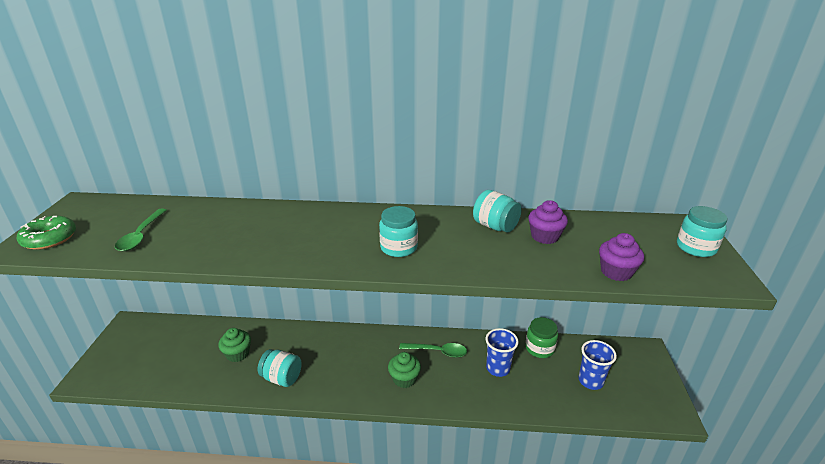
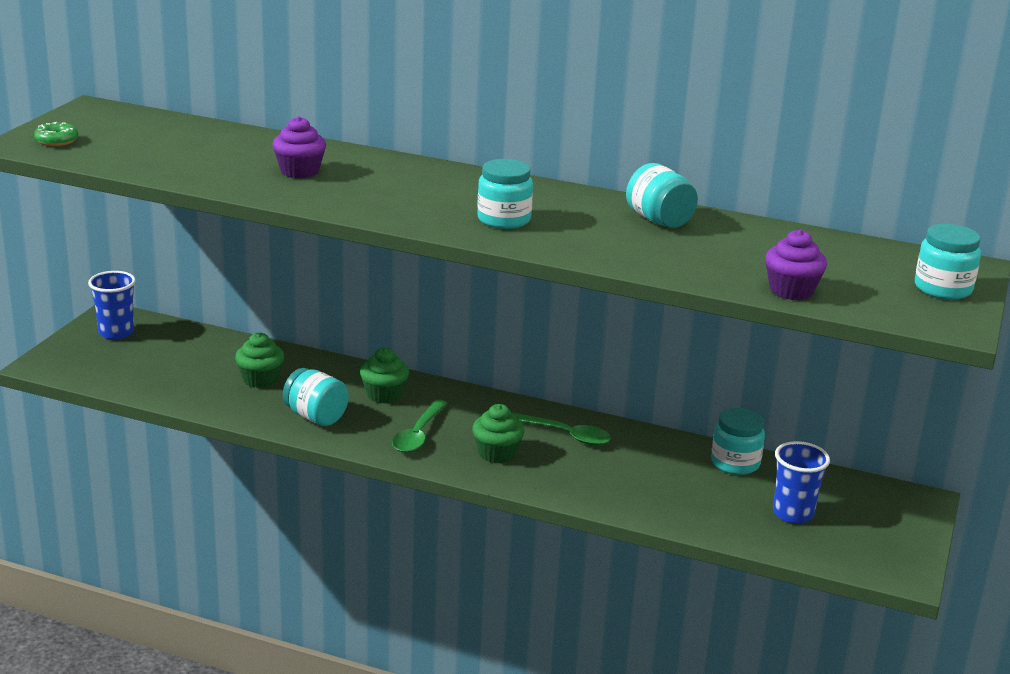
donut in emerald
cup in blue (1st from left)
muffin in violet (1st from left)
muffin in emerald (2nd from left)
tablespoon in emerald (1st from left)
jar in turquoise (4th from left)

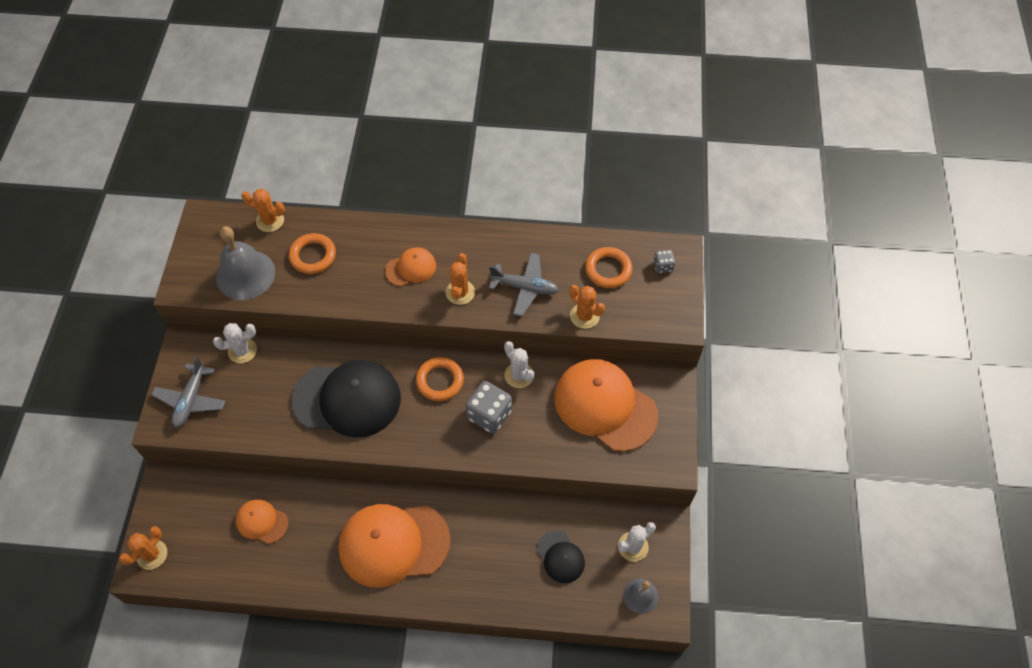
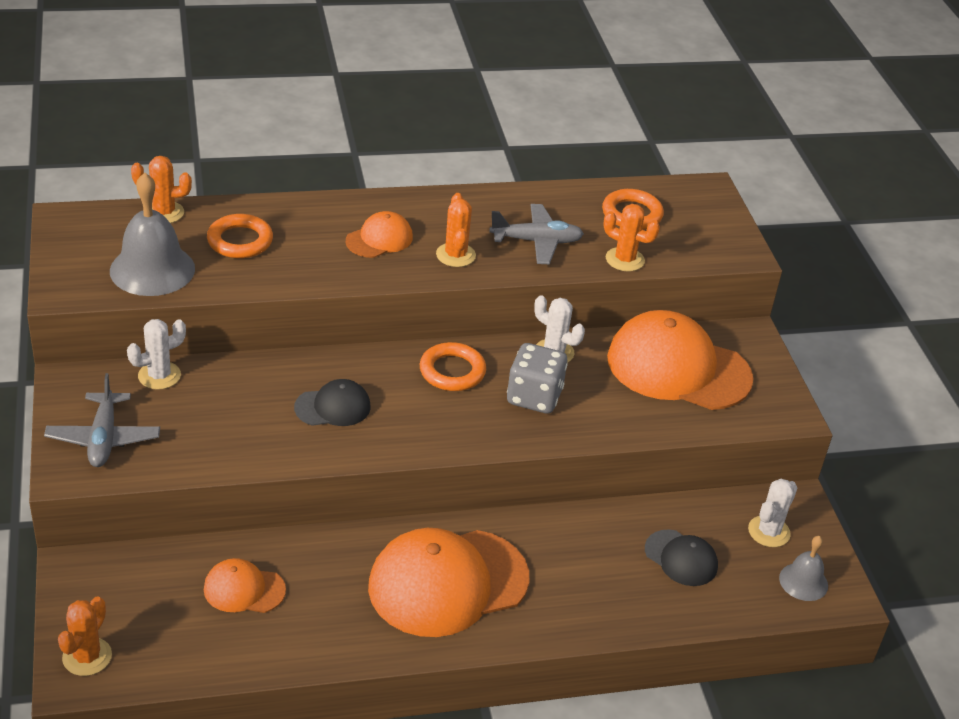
cap in ebony (1st from left)
game die in ash-grey (2nd from left in the first image)

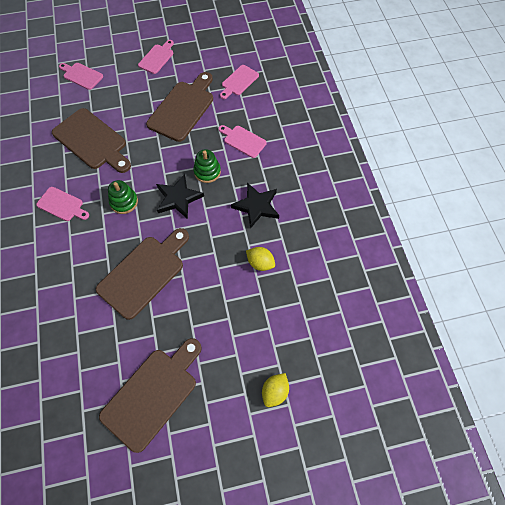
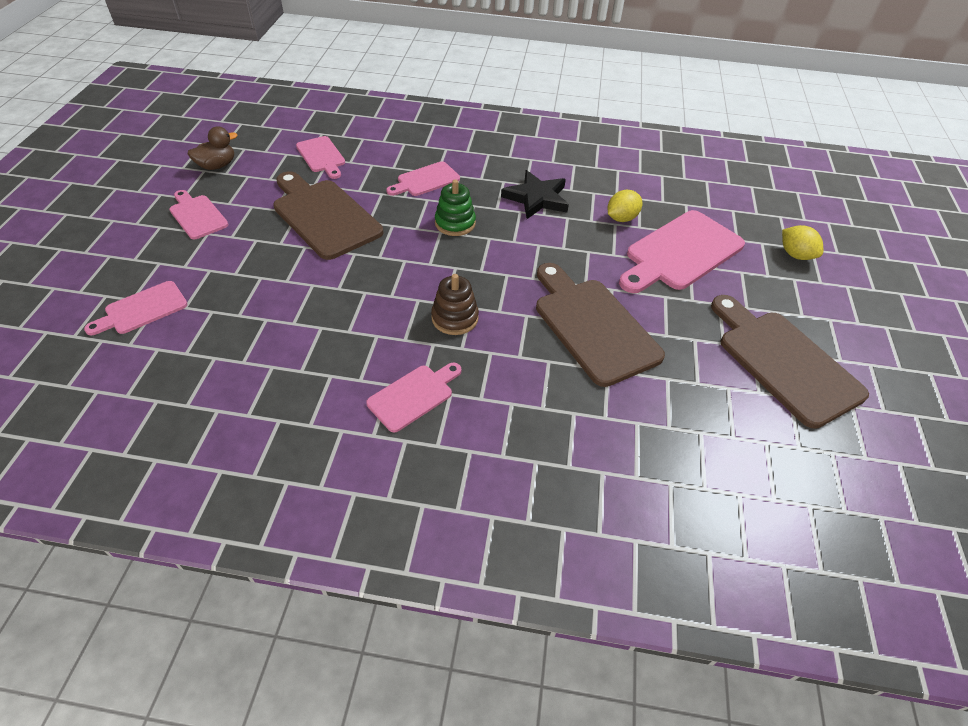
toy duck in dark brown
stacking toy in dark brown
bread board in pink (6th from left)
bread board in dark brown (1st from left in the first image)
five-pointed star in ebony (1st from left in the first image)

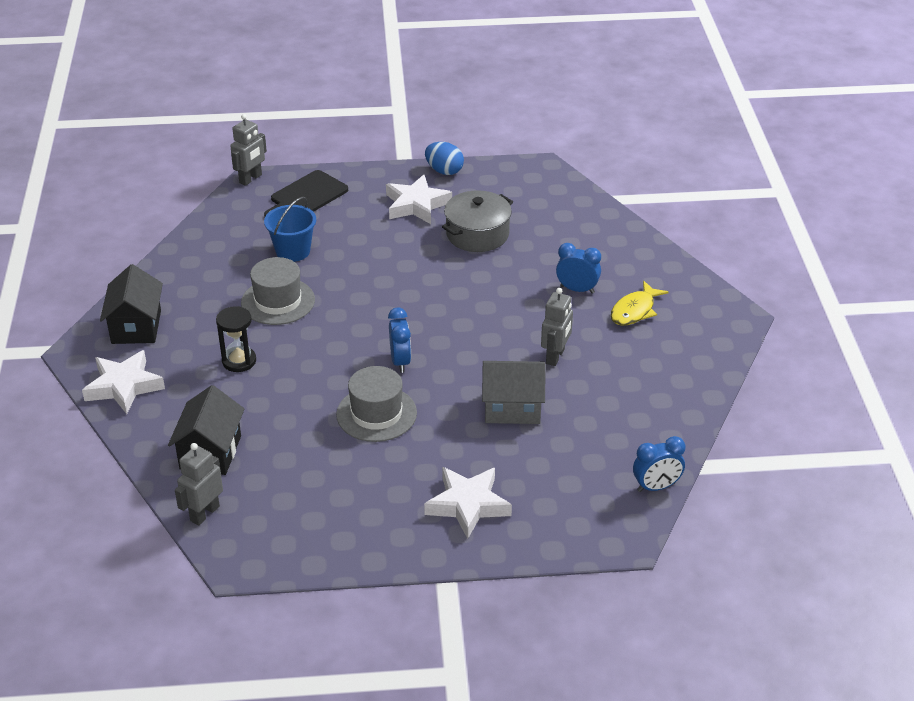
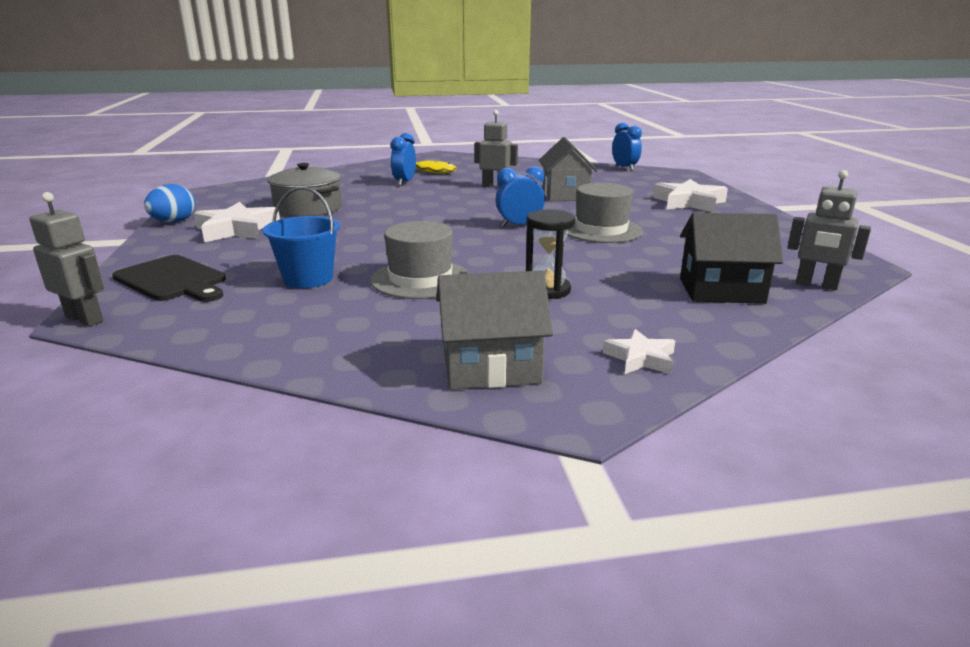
cottage in ash-grey (1st from left)
five-pointed star in white (2nd from left)

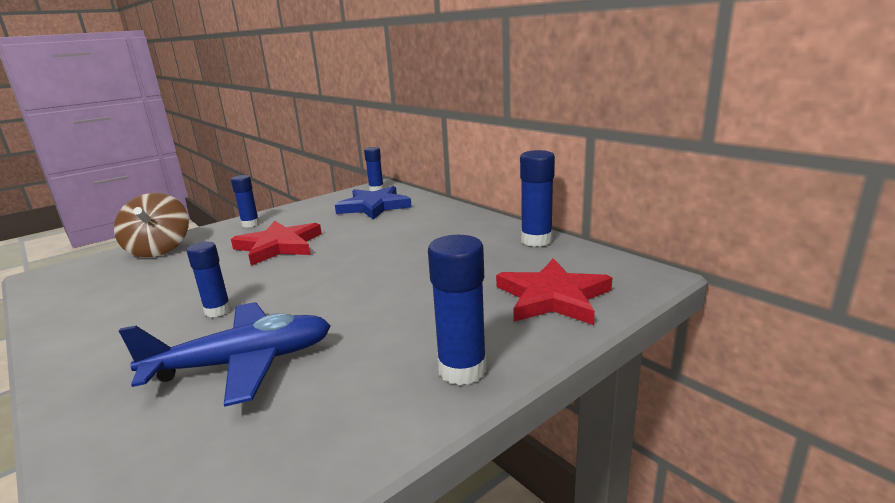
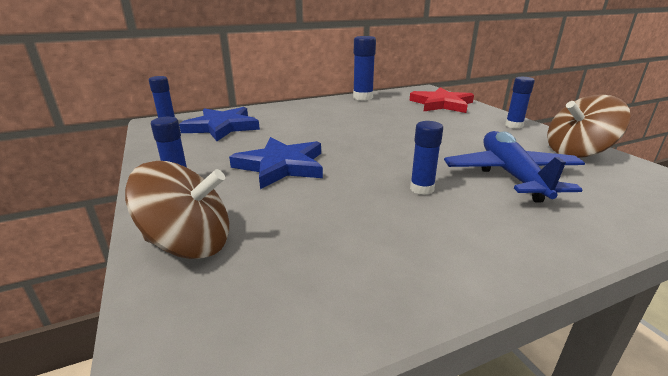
five-pointed star in blue (2nd from left)
glue in blue (5th from left)
toy top in dark brown (2nd from left)

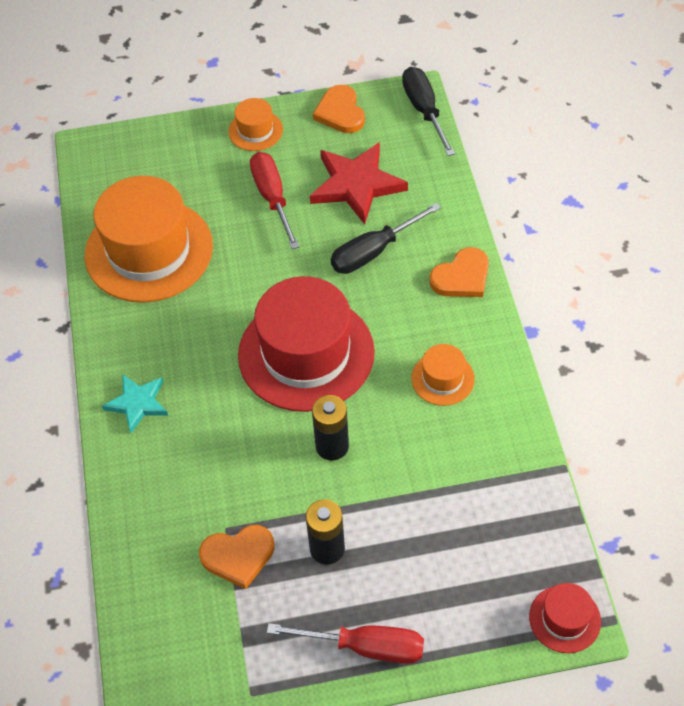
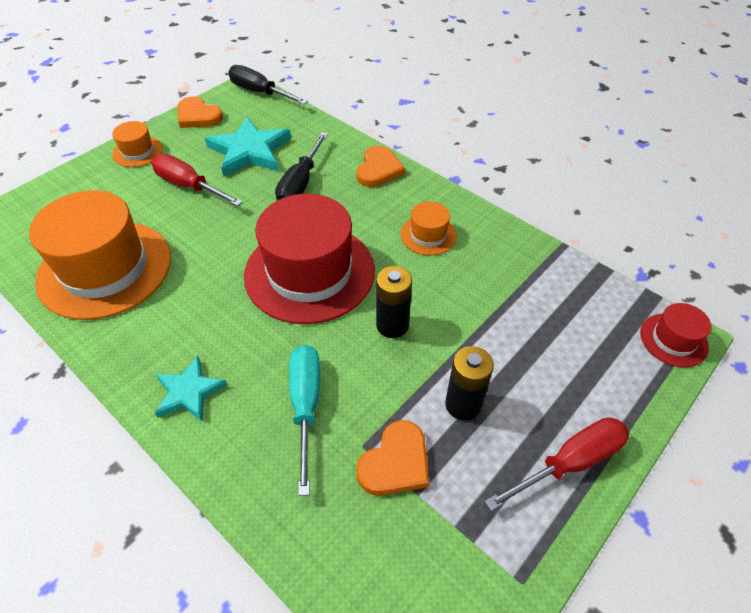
five-pointed star in turquoise (2nd from left)
flat screwdriver in turquoise

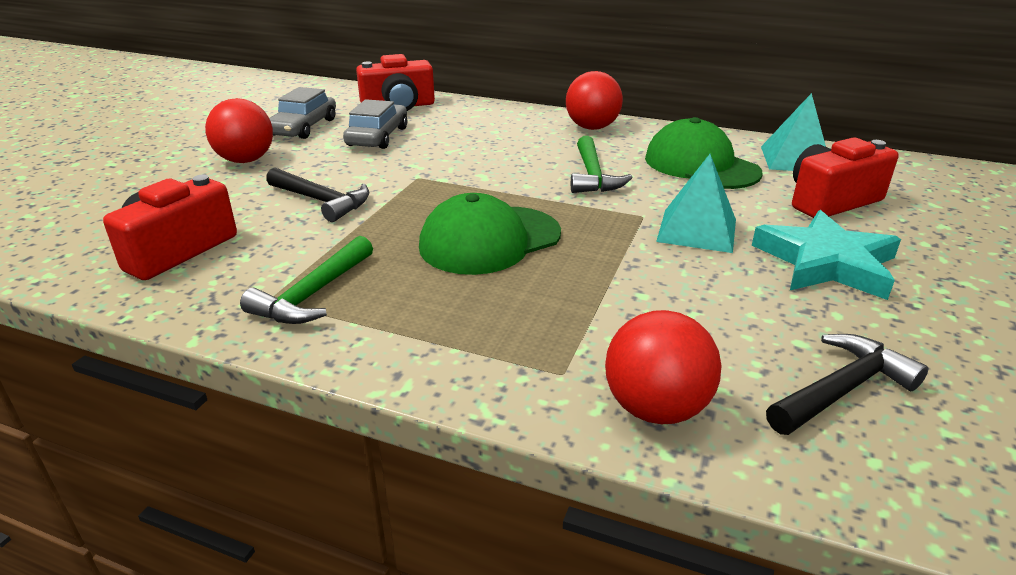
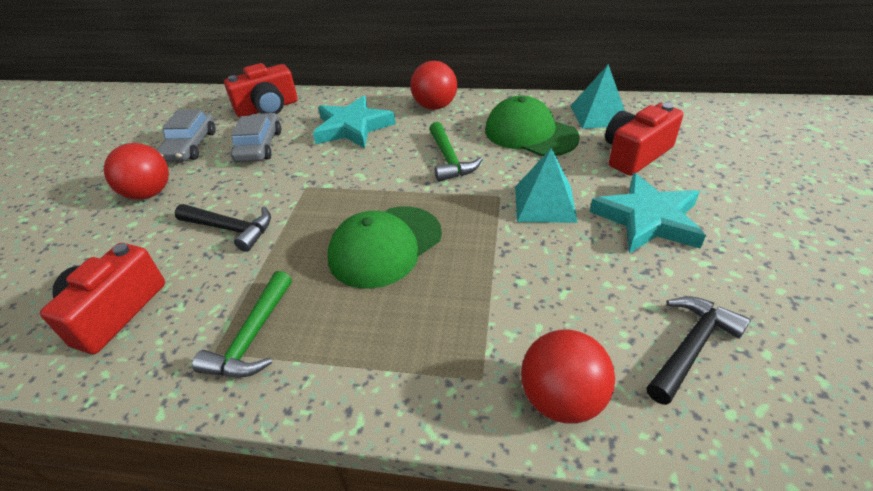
five-pointed star in turquoise (1st from left)

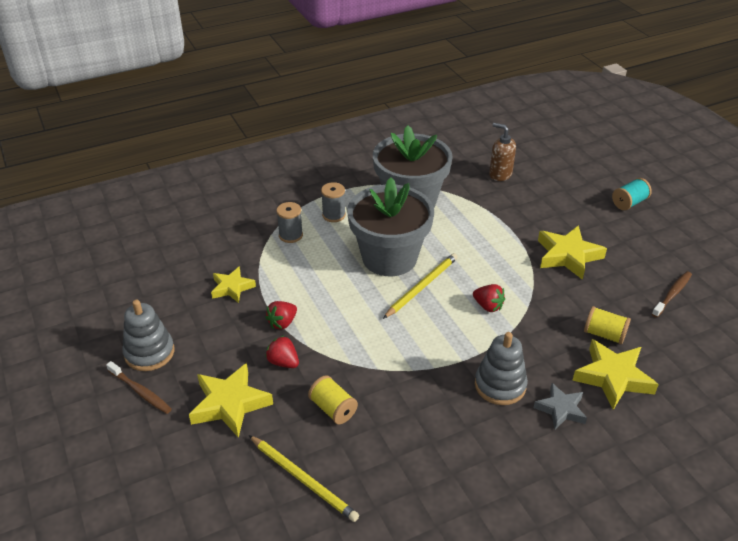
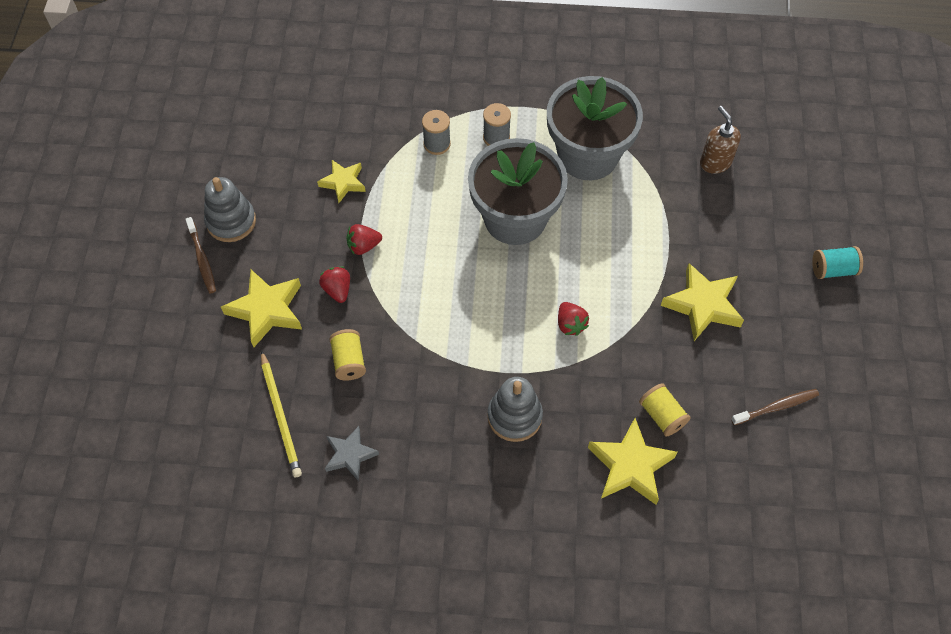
five-pointed star in ash-grey
wooden pencil in yellow (2nd from left in the first image)

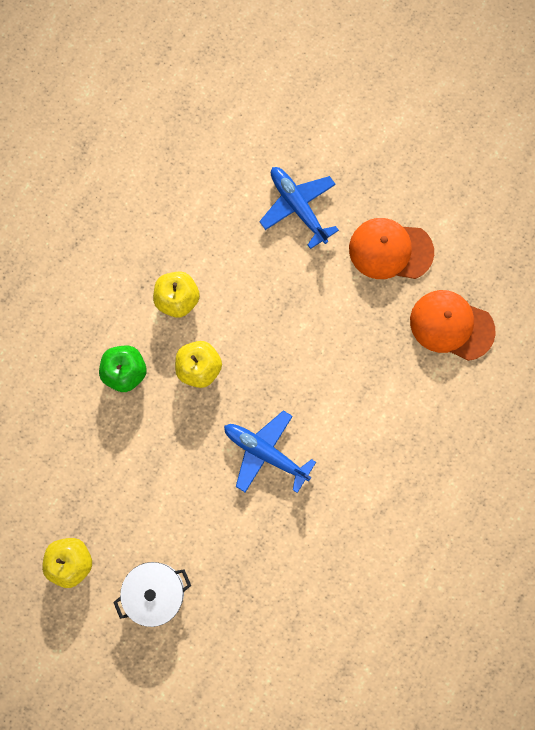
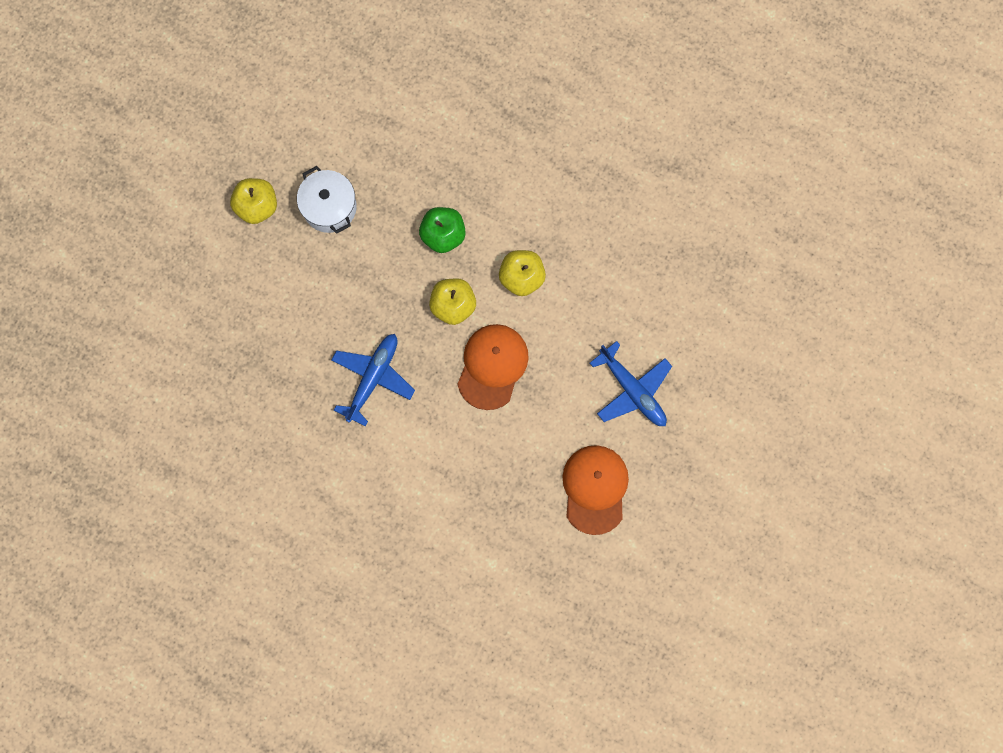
stockpot in white
cap in orange-coloured (1st from left)
toy plane in blue (2nd from left)

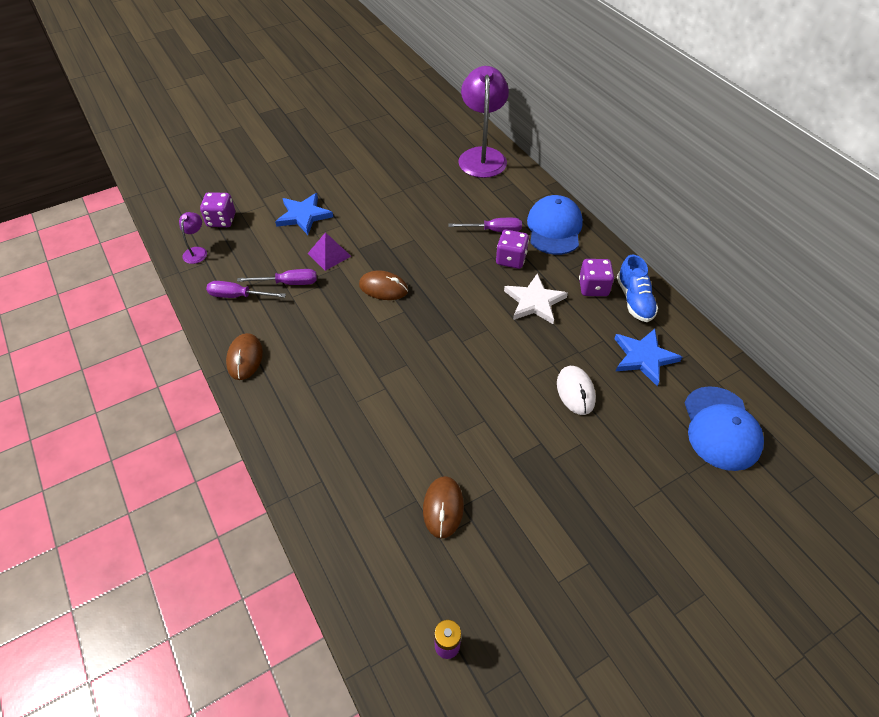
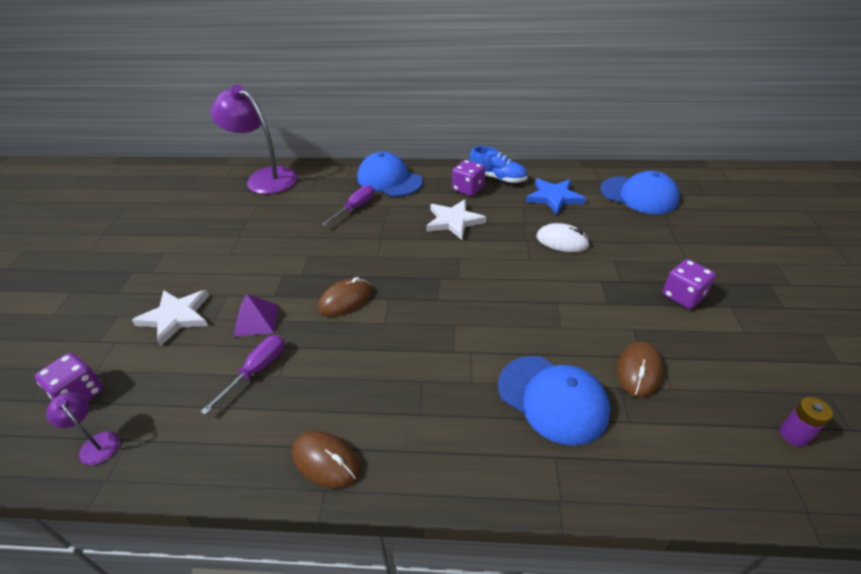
five-pointed star in white (1st from left)
cap in blue (2nd from left)
computer mouse in dark brown (3rd from left)
game die in violet (3rd from left)
flat screwdriver in violet (1st from left in the first image)

